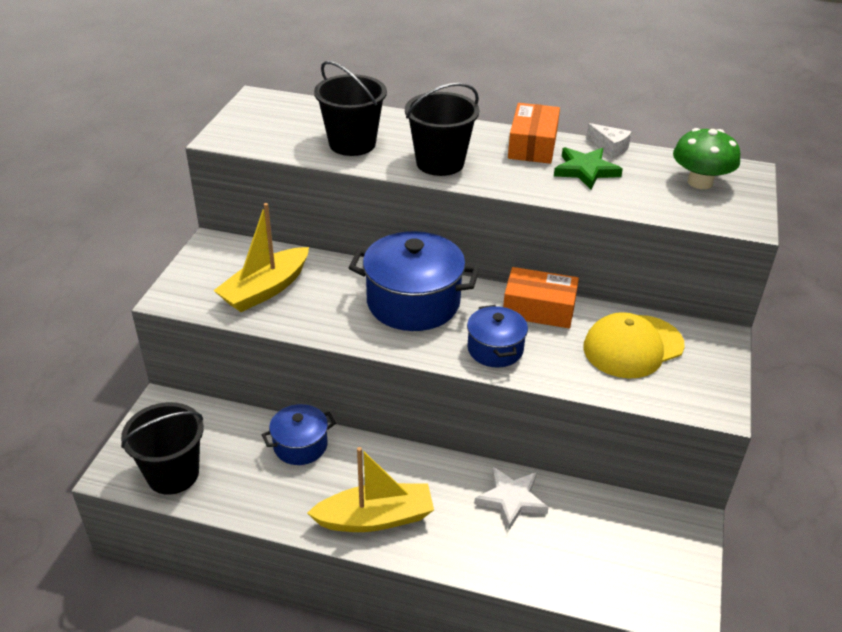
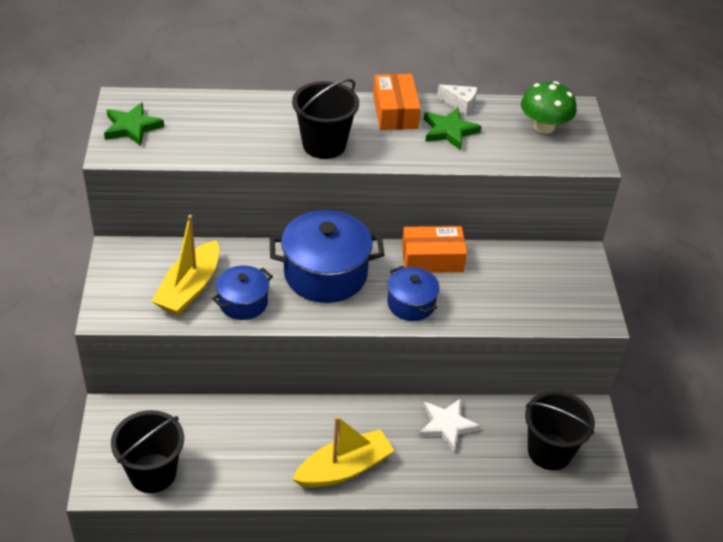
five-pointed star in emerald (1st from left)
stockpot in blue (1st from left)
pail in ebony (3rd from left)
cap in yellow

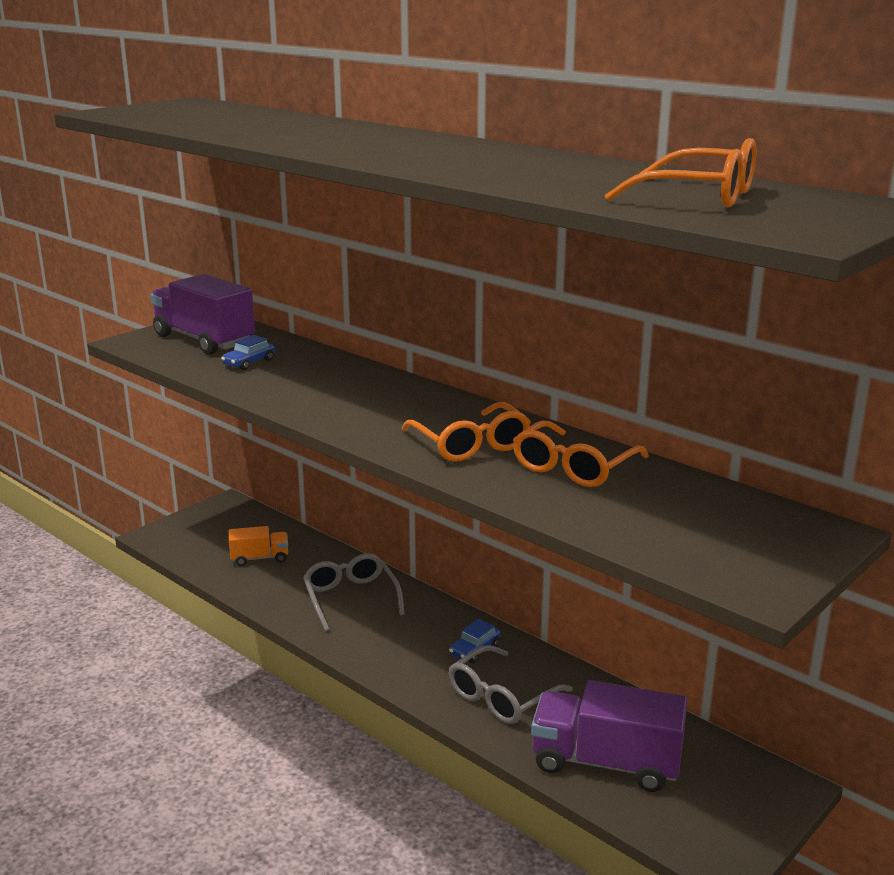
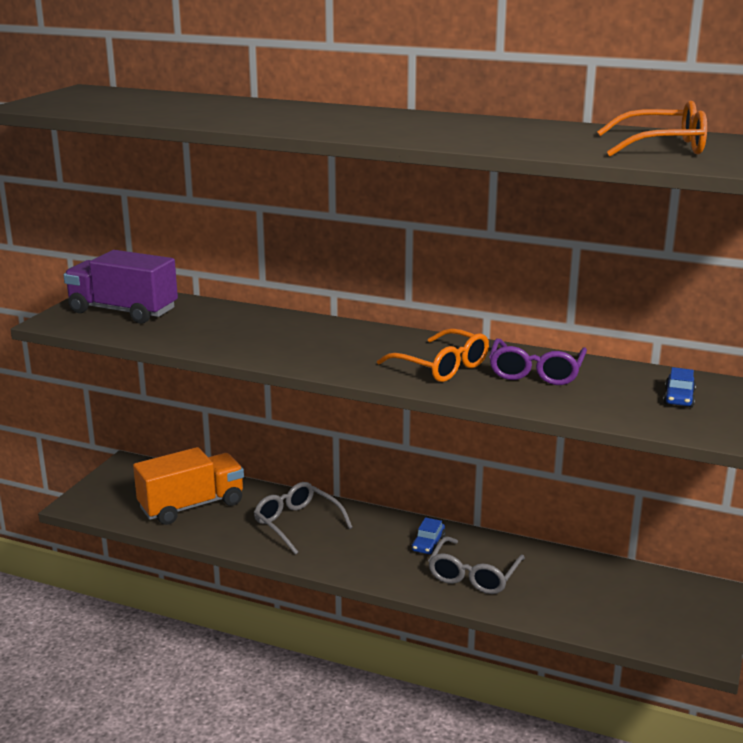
toy truck in orange-coloured
spectacles in violet
automobile in blue (2nd from left)
toy truck in violet (2nd from left in the first image)

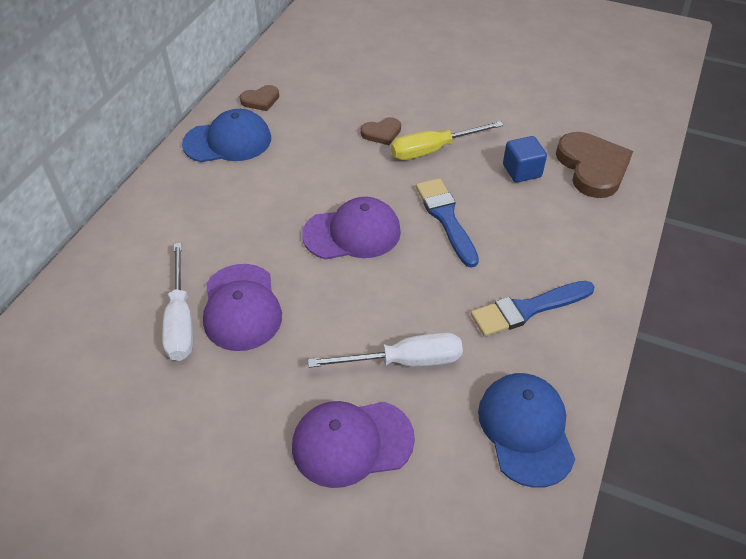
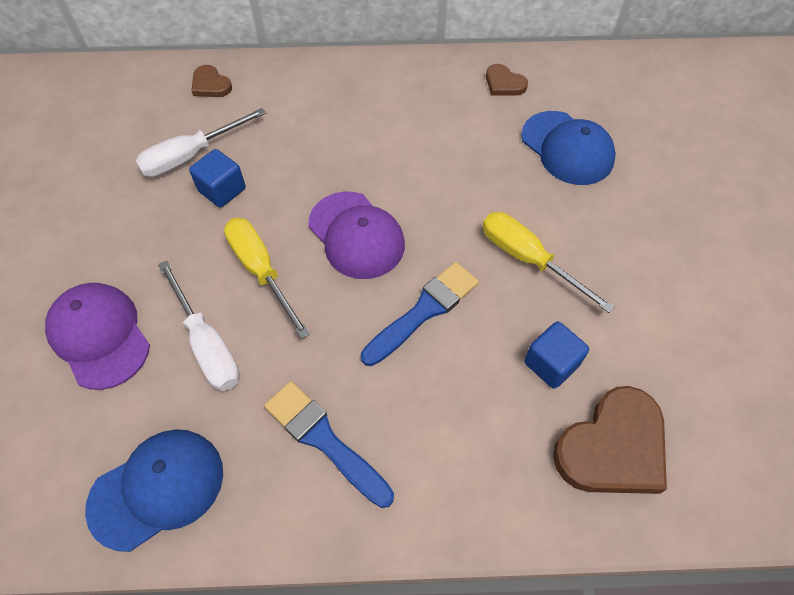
cube in blue (1st from left)
heart shape in dark brown (1st from left)
flat screwdriver in yellow (1st from left)
cap in blue (2nd from left)

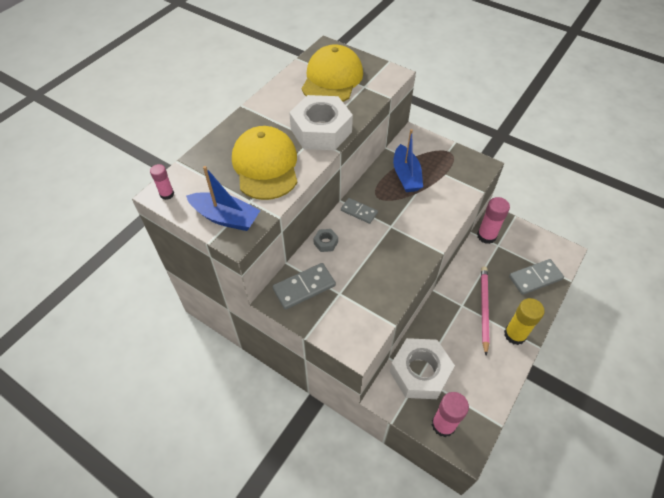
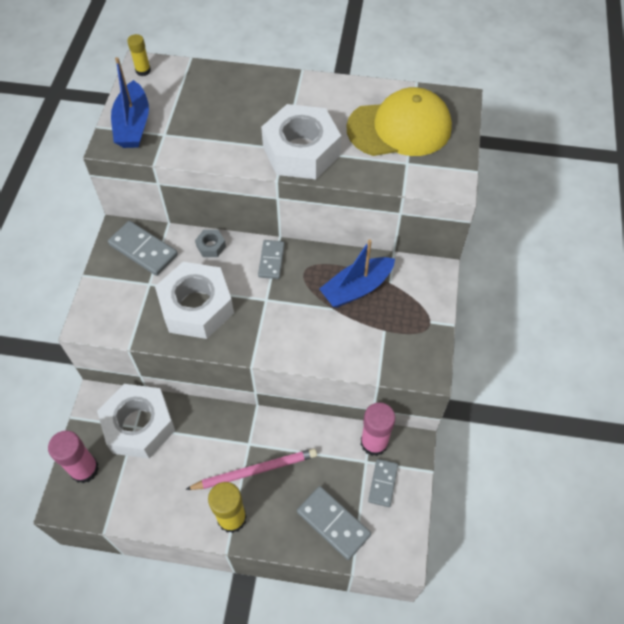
glue in yellow (1st from left)
nut in white (2nd from left)
domino in ash-grey (4th from left)
cap in yellow (1st from left in the first image)

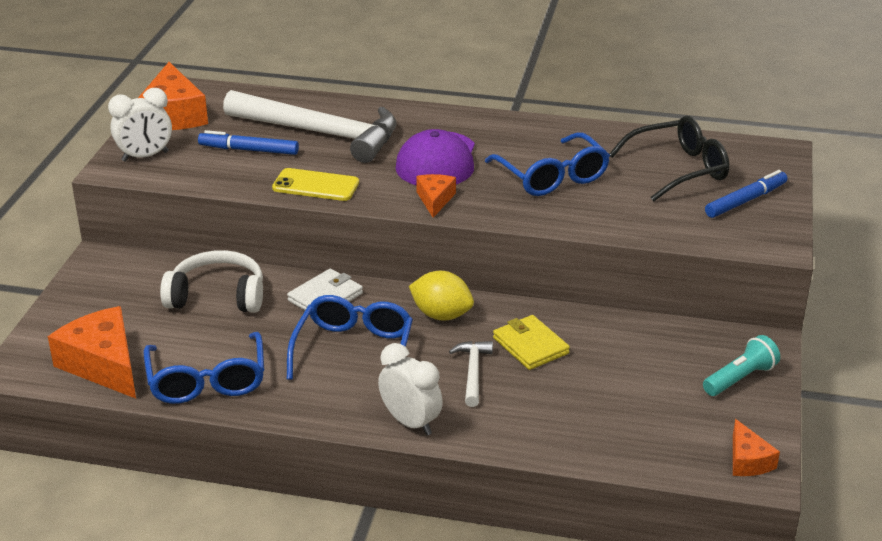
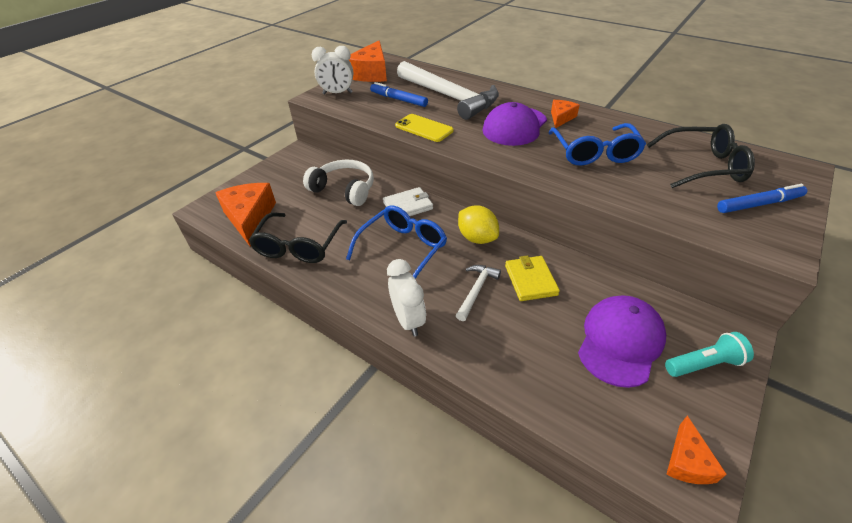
spectacles in ebony (1st from left)
cheese in orange-coloured (3rd from left)
cap in violet (2nd from left)

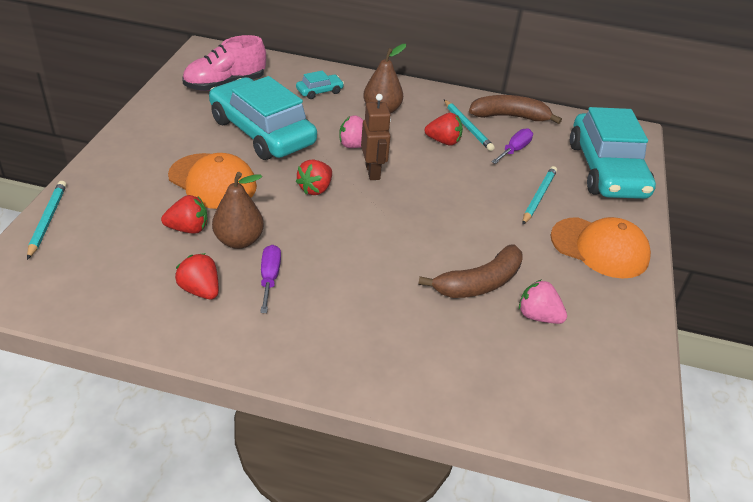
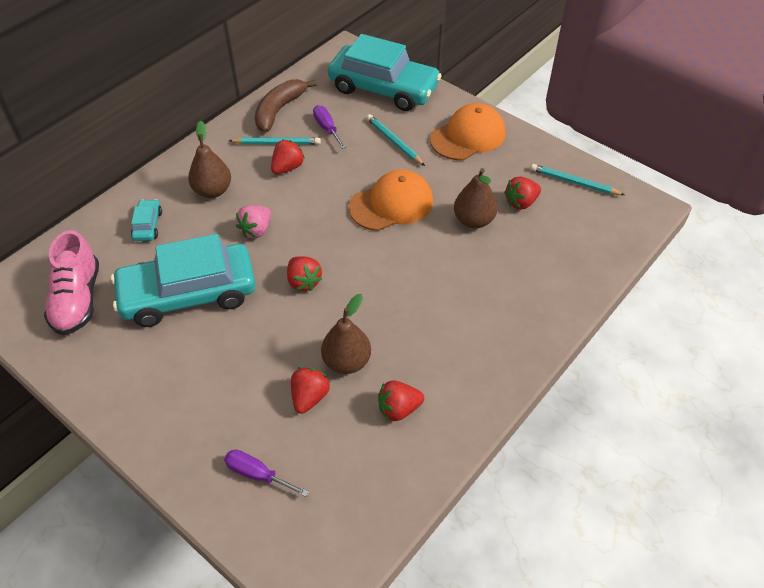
flat screwdriver in violet (1st from left)
cap in orange-coloured (1st from left)
toy pear in dark brown (3rd from left)
strawberry in crimson (5th from left)
wooden pencil in turquoise (3rd from left)
toy robot in dark brown

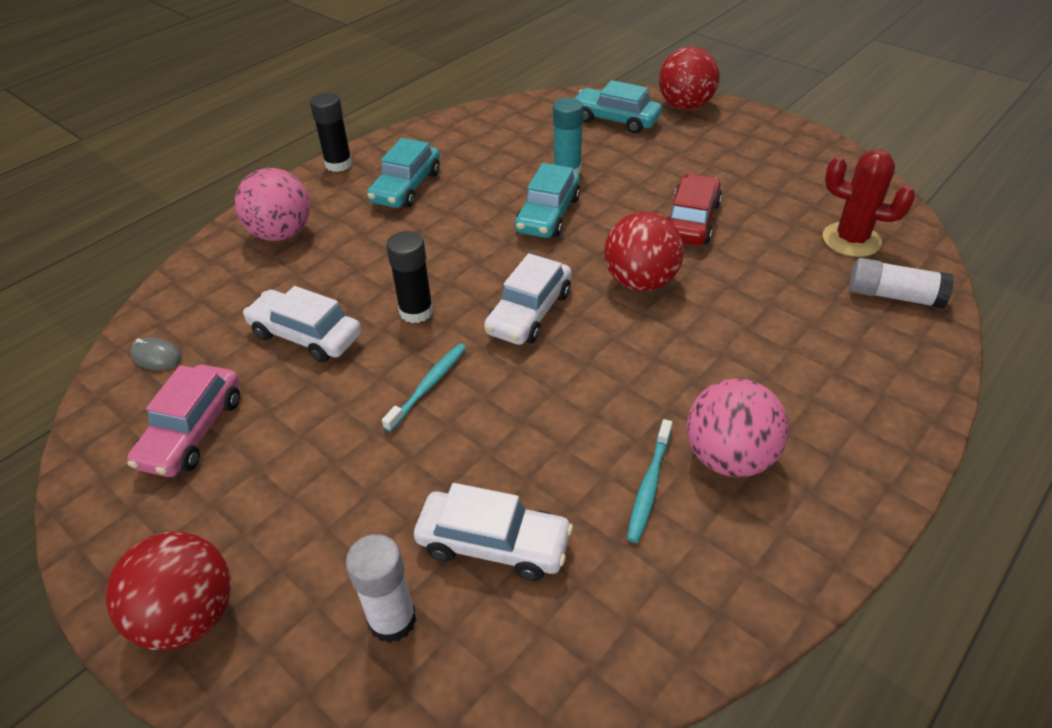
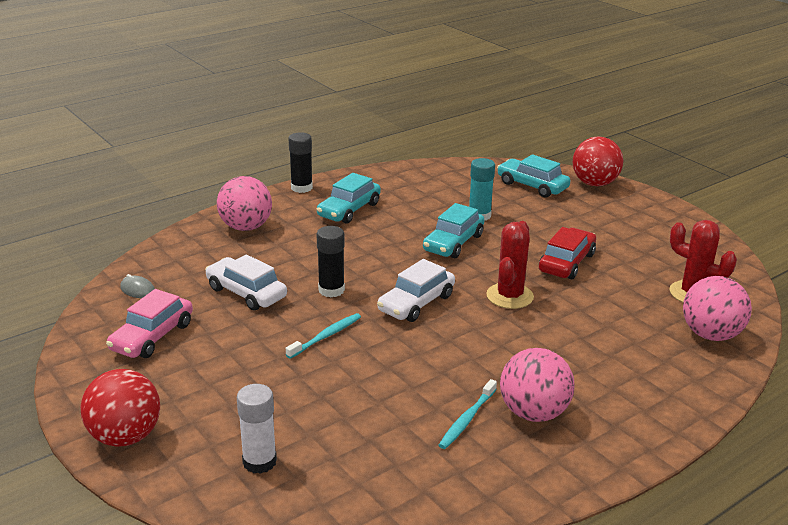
prickly plant in crimson (1st from left)
ball in pink (3rd from left)
automobile in white (2nd from left in the first image)

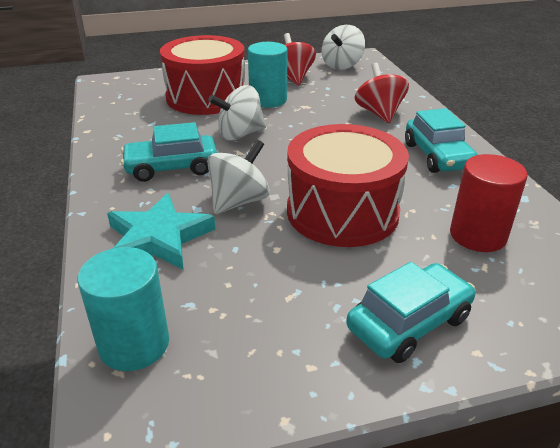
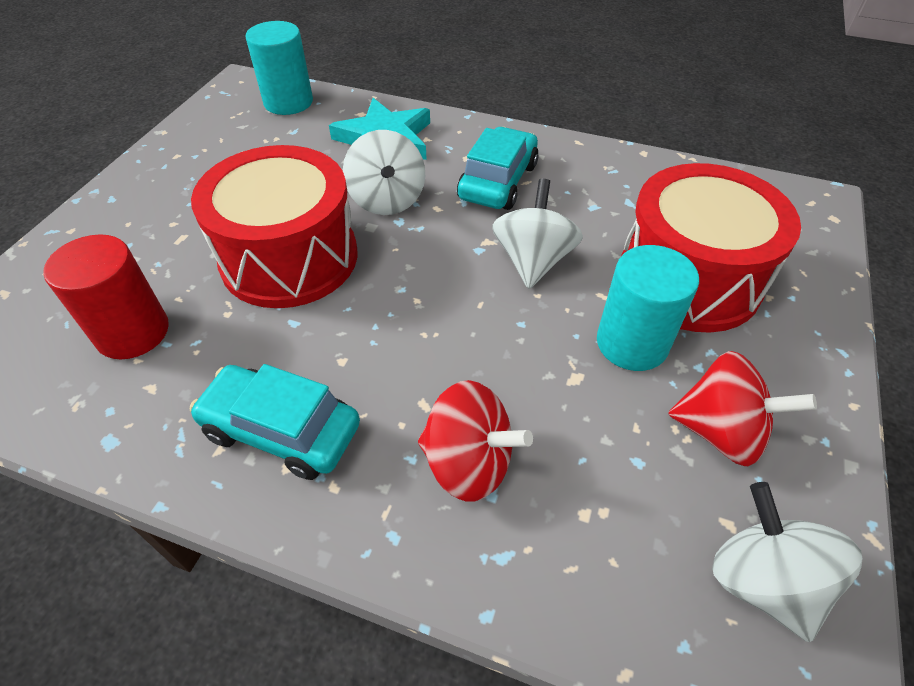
automobile in turquoise (2nd from left in the first image)

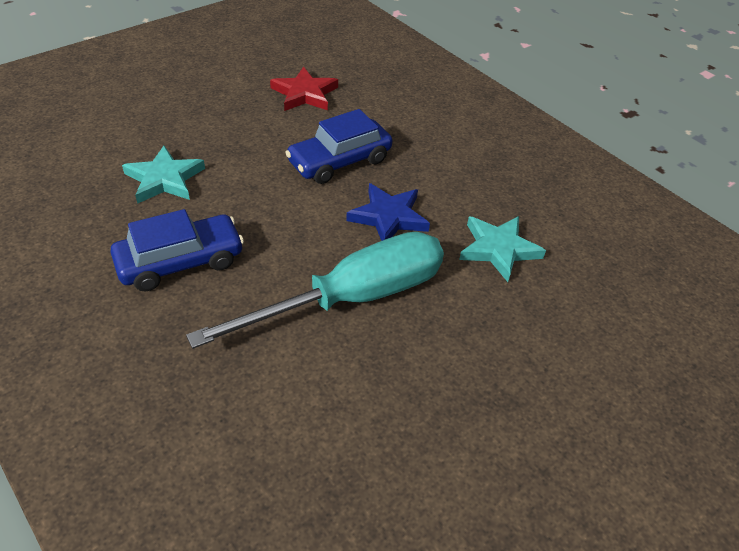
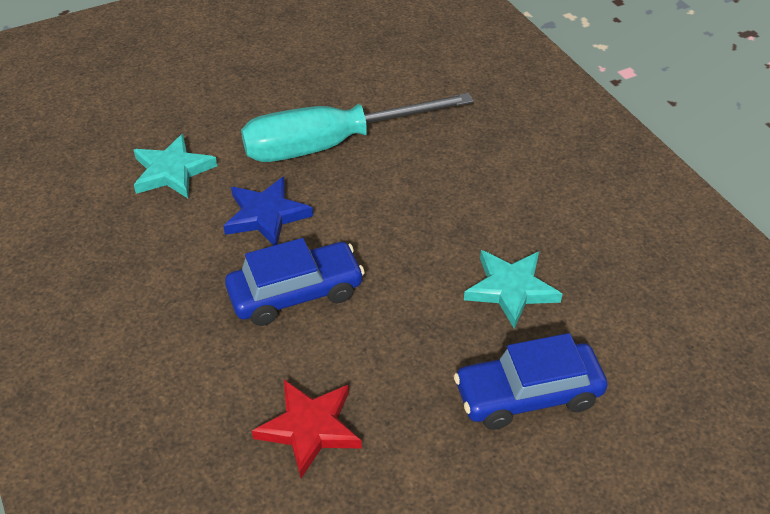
automobile in blue (2nd from left)

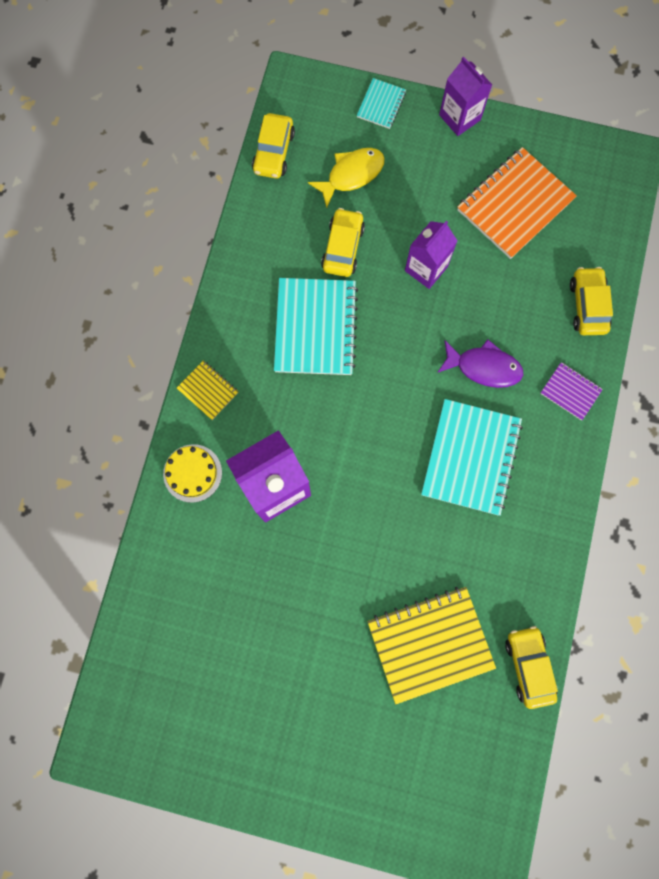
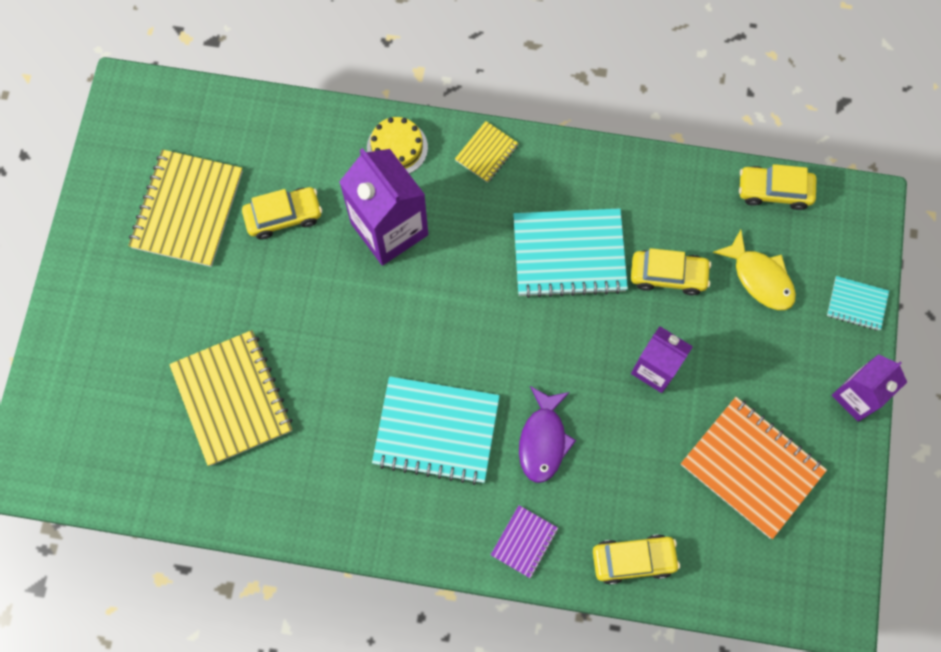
notebook in yellow (1st from left)
automobile in yellow (1st from left)

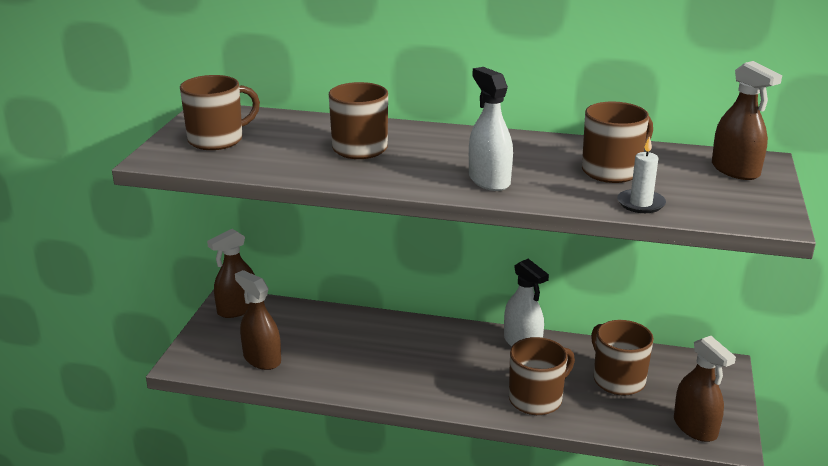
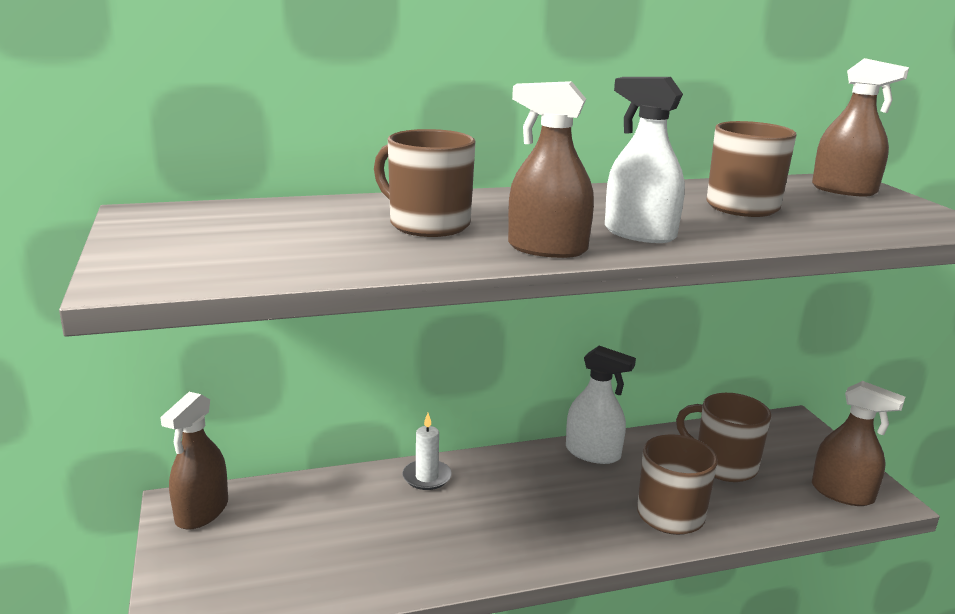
candle in white
spray bottle in dark brown (2nd from left)
mug in dark brown (1st from left in the first image)

